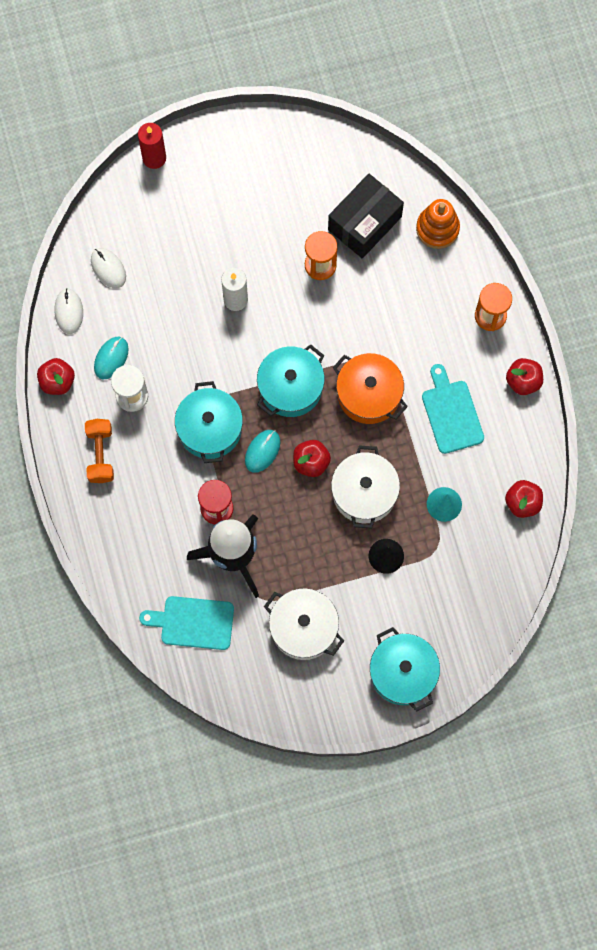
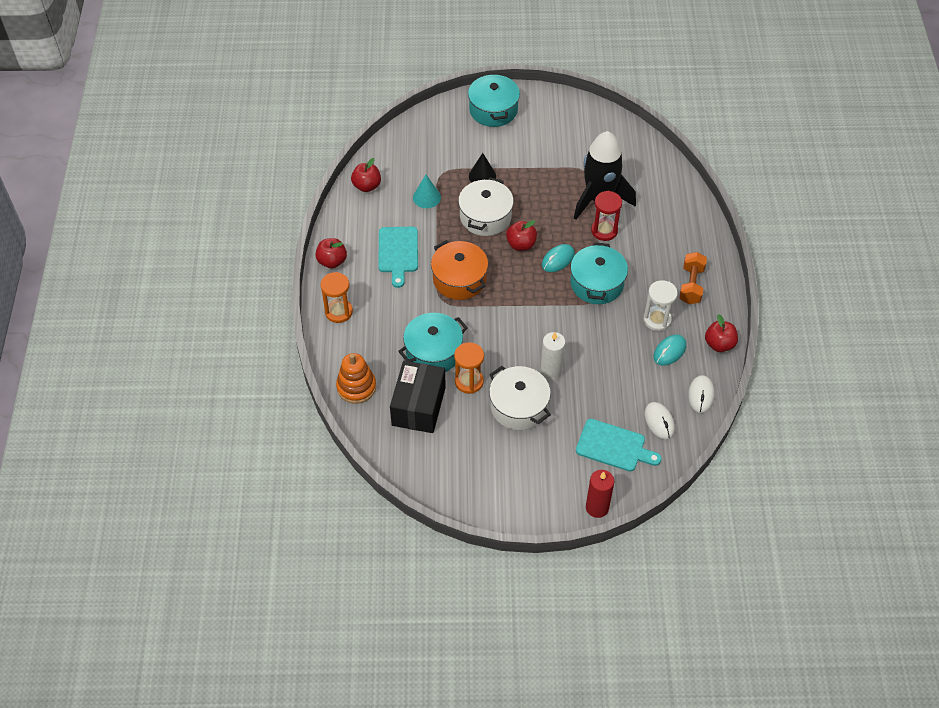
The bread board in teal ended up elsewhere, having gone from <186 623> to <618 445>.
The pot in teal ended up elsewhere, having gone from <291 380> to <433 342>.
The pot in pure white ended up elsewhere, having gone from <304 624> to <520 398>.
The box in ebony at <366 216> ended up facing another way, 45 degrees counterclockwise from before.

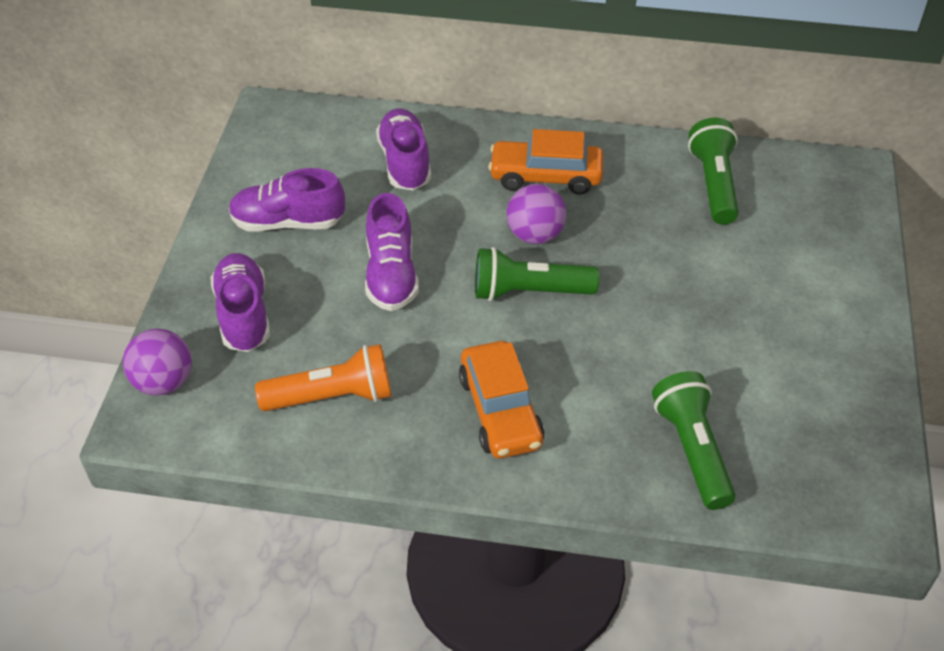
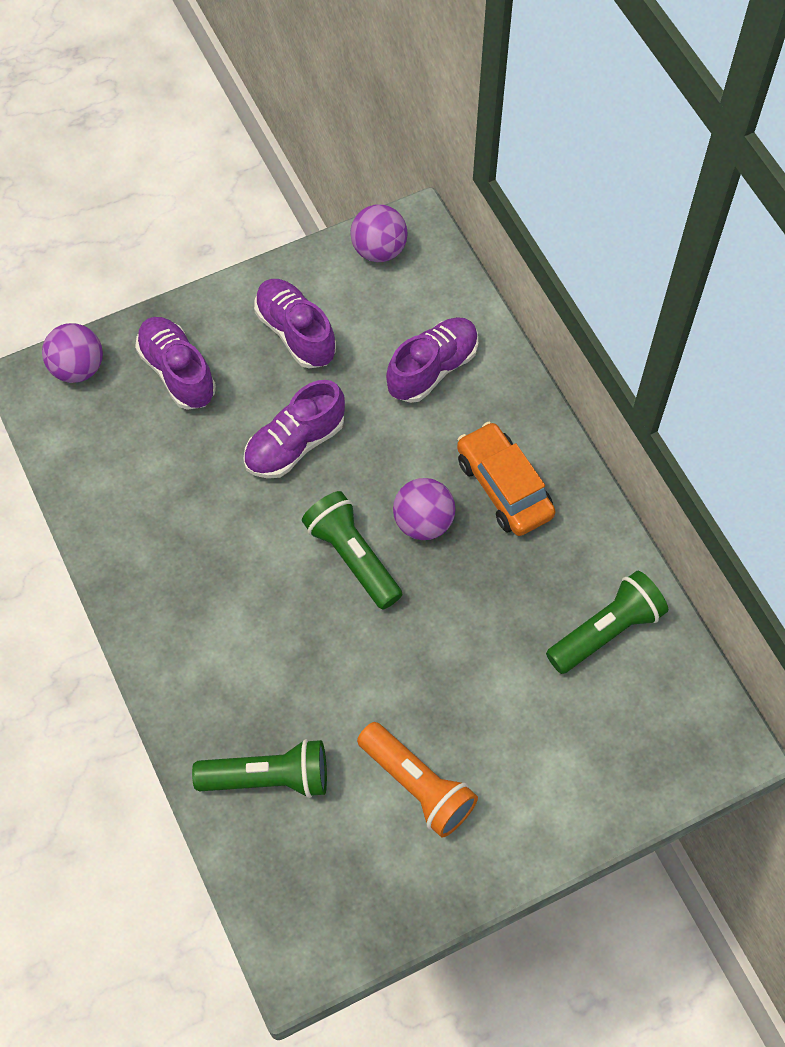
The shoe in royal purple at <240 302> ended up facing another way, 75 degrees counterclockwise from before.
The torch in orange ended up elsewhere, having gone from <323 377> to <417 780>.
The second view lost the toy car in orange at <501 400>.
The torch in green at <694 440> ended up facing another way, 45 degrees clockwise from before.
The second view gained the ball in royal purple at <379 233>.

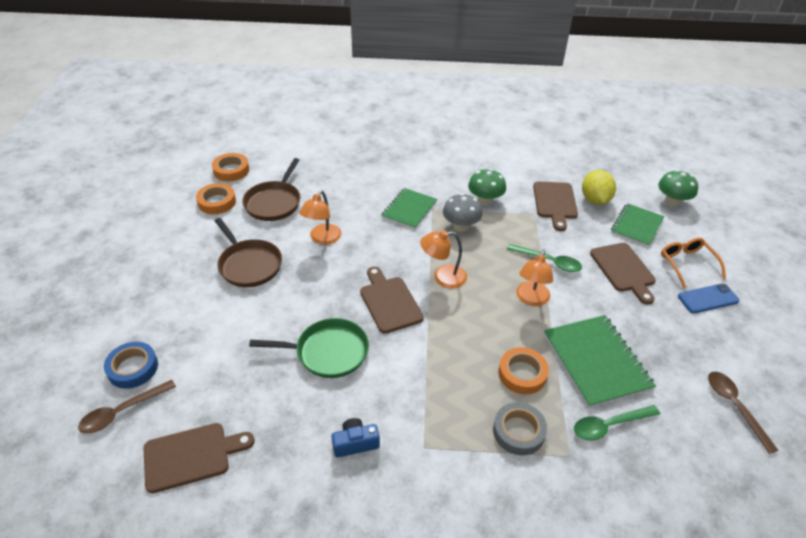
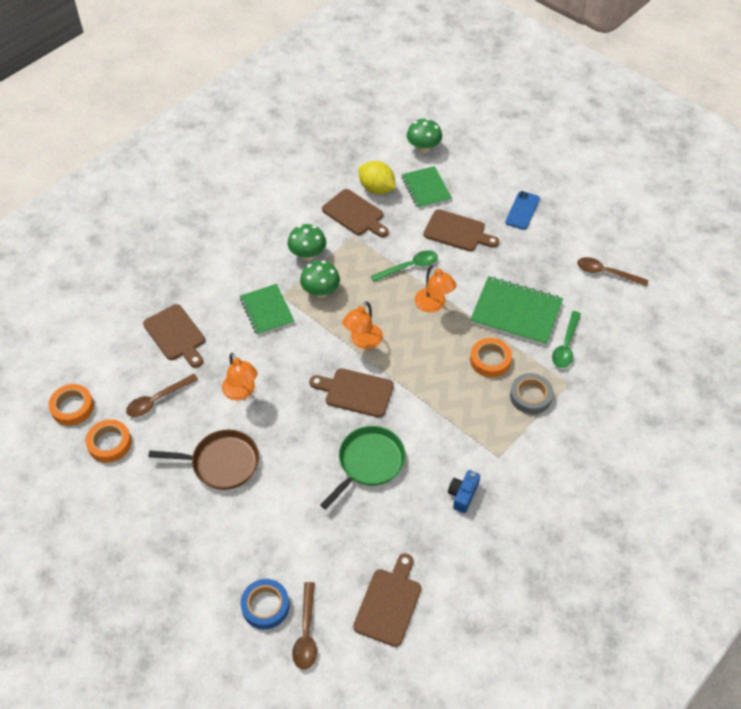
Where the frying pan in brown stood at <271 189>, the tablespoon in brown came to stand at <162 395>.
What was the mushroom in ash-grey at <463 212> turned into the mushroom in green at <320 279>.
The second view lost the spectacles in orange at <693 263>.
The second view gained the bread board in brown at <174 336>.

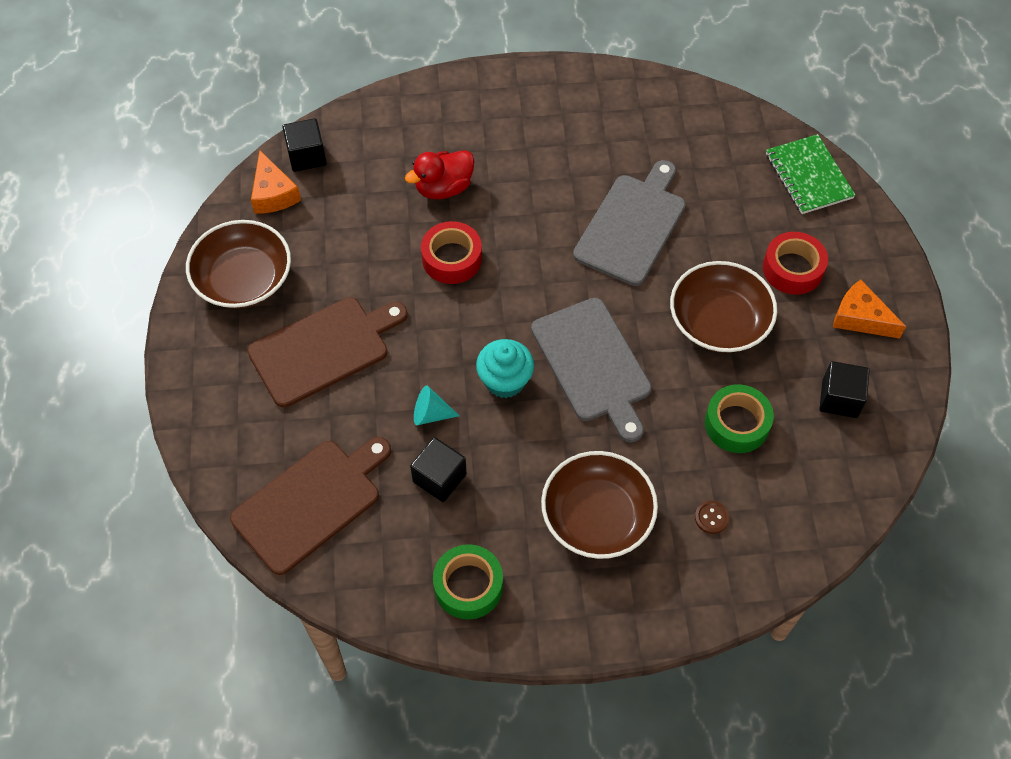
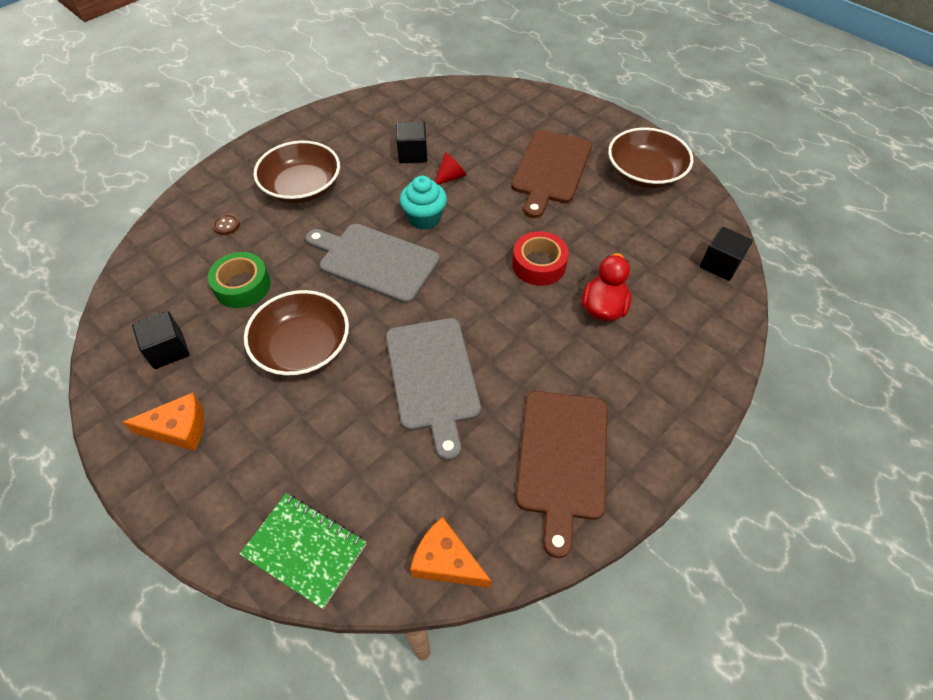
The bread board in brown ended up elsewhere, having gone from <310 506> to <561 474>.
The piece of cheese in orange ended up elsewhere, having gone from <276 182> to <450 552>.
What was the solid cone in teal at <436 405> turned into the solid cone in crimson at <451 168>.
The second view lost the sticky tape in green at <468 582>.
The second view lost the sticky tape in crimson at <795 263>.

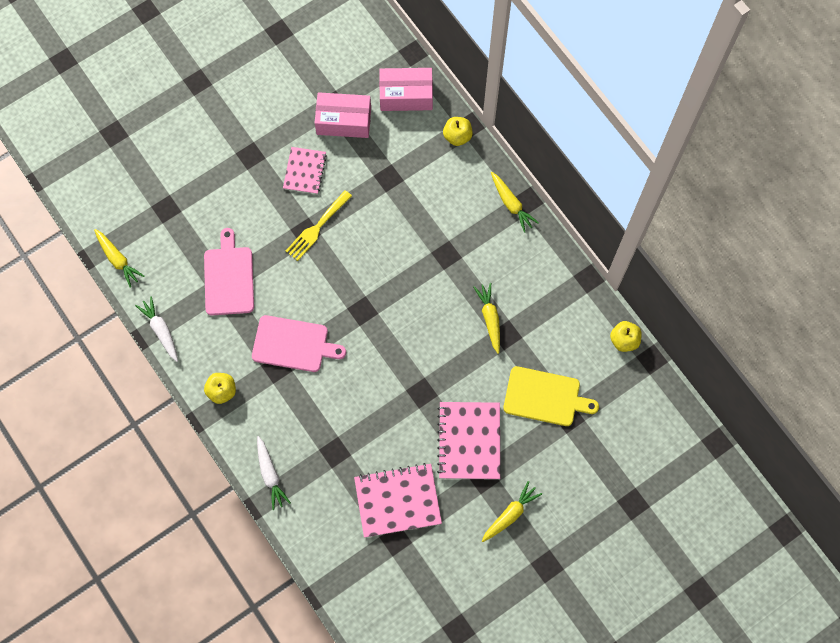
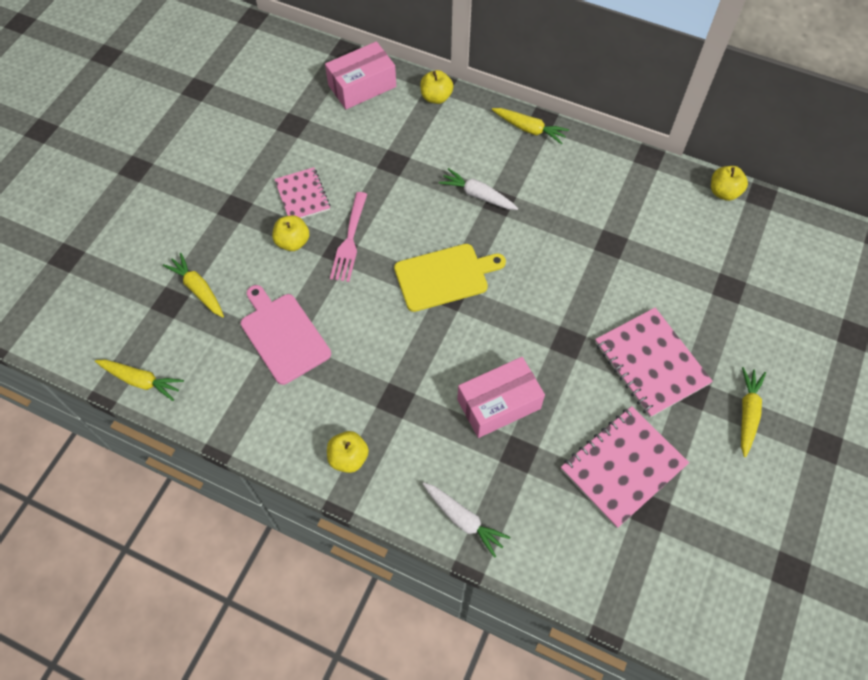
The toy carrot in pure white ended up elsewhere, having gone from <156 329> to <478 189>.
The second view lost the bread board in rose-pink at <299 343>.
What was the fork in yellow at <319 225> turned into the fork in rose-pink at <348 237>.
The box in rose-pink ended up elsewhere, having gone from <343 115> to <501 397>.
The toy carrot in yellow ended up elsewhere, having gone from <487 318> to <193 285>.
The bread board in yellow ended up elsewhere, having gone from <551 396> to <450 278>.
The second view gained the toy apple in yellow at <290 233>.

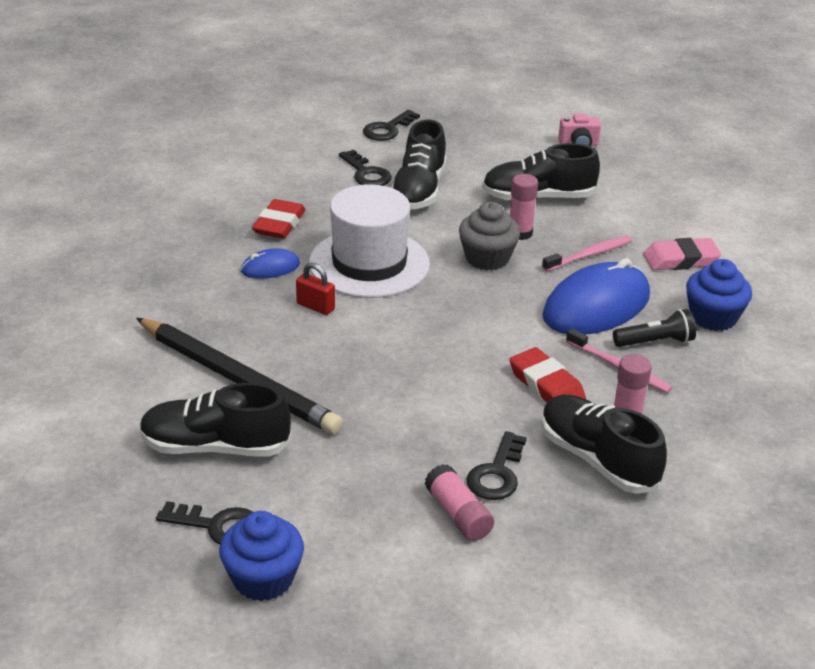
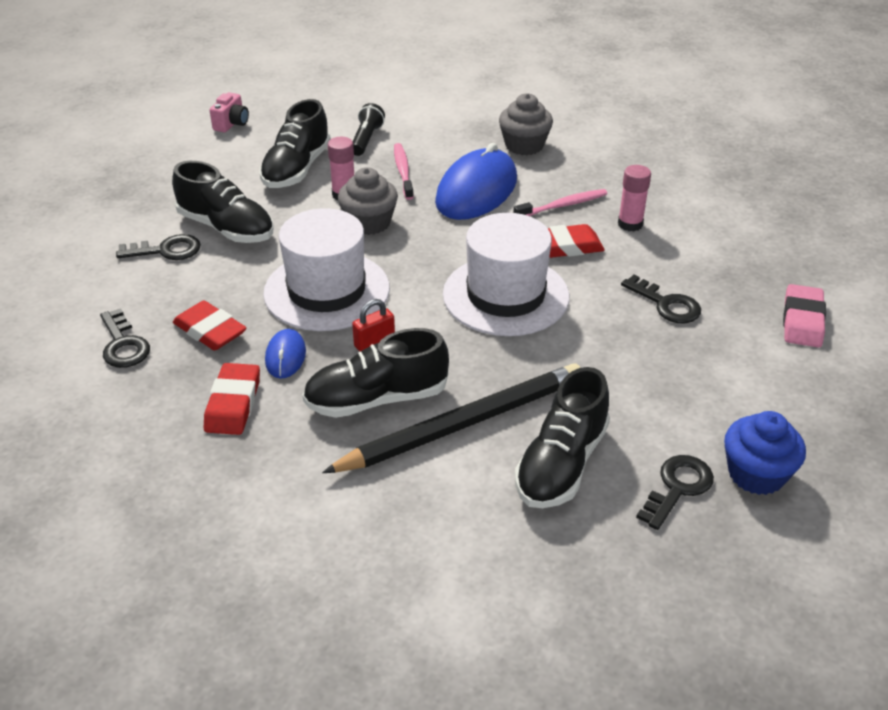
The latchkey in ebony ended up elsewhere, having gone from <391 125> to <125 338>.
The second view lost the glue in rose-pink at <459 502>.
The shoe in ebony ended up elsewhere, having gone from <604 444> to <375 373>.
The computer mouse in cobalt at <596 296> ended up facing another way, 45 degrees clockwise from before.
The torch in ebony ended up elsewhere, having gone from <654 328> to <368 129>.
The gum eraser in rose-pink ended up elsewhere, having gone from <682 254> to <804 316>.
What was the cupcake in cobalt at <719 295> turned into the cupcake in ash-grey at <526 124>.
The second view gained the gum eraser in crimson at <232 399>.
The second view gained the tall hat in pure white at <506 274>.

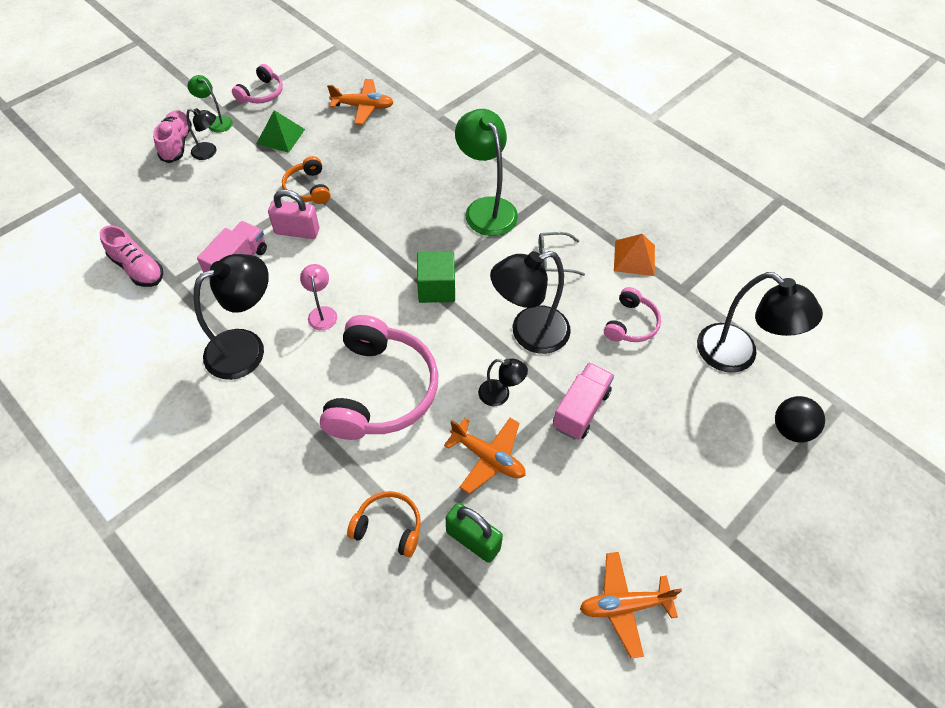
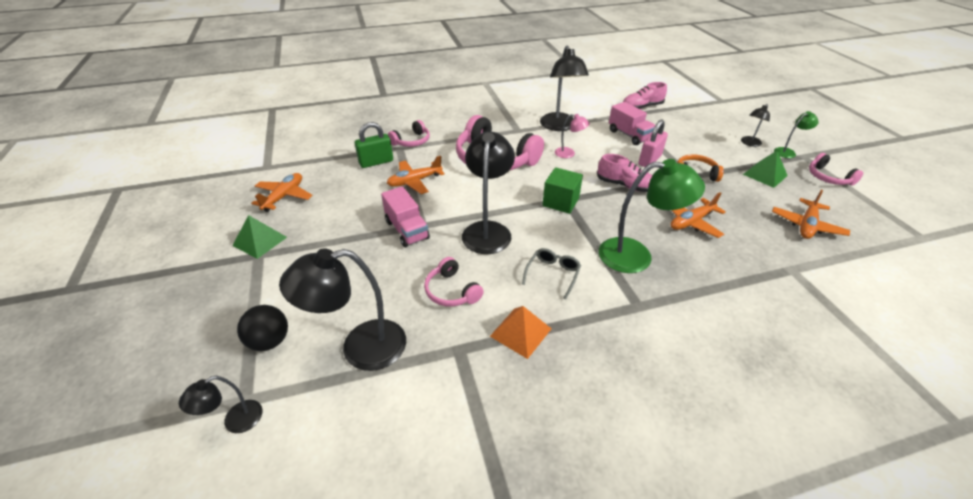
The shoe in rose-pink ended up elsewhere, having gone from <172 136> to <624 173>.
What was the headset in orange at <384 524> turned into the headset in rose-pink at <409 133>.
The desk lamp in ebony ended up elsewhere, having gone from <503 382> to <220 404>.
The second view gained the pyramid in green at <259 237>.
The second view gained the aeroplane in orange at <698 215>.

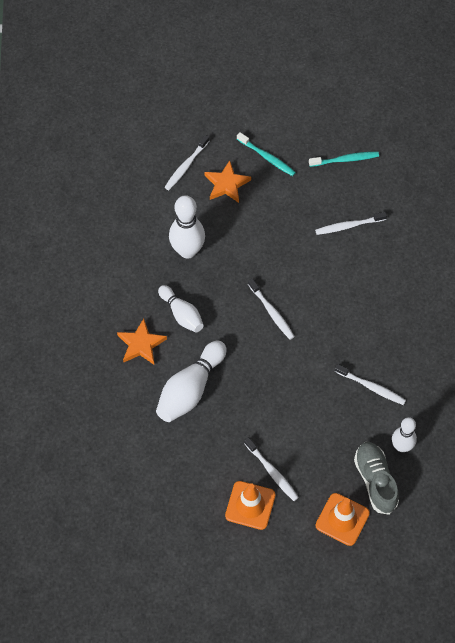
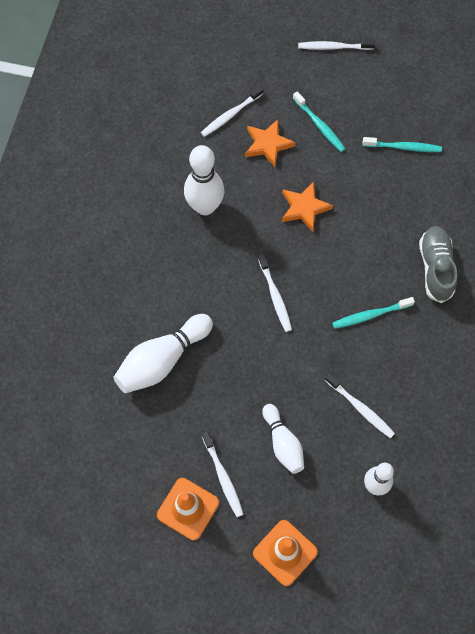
The star shape in orange ended up elsewhere, having gone from <142 341> to <307 207>.
The tenpin in pure white ended up elsewhere, having gone from <181 309> to <283 439>.
The toothbrush in pure white ended up elsewhere, having gone from <351 223> to <336 45>.
The shoe in ash-grey ended up elsewhere, having gone from <376 478> to <438 264>.
The second view gained the toothbrush in teal at <373 313>.

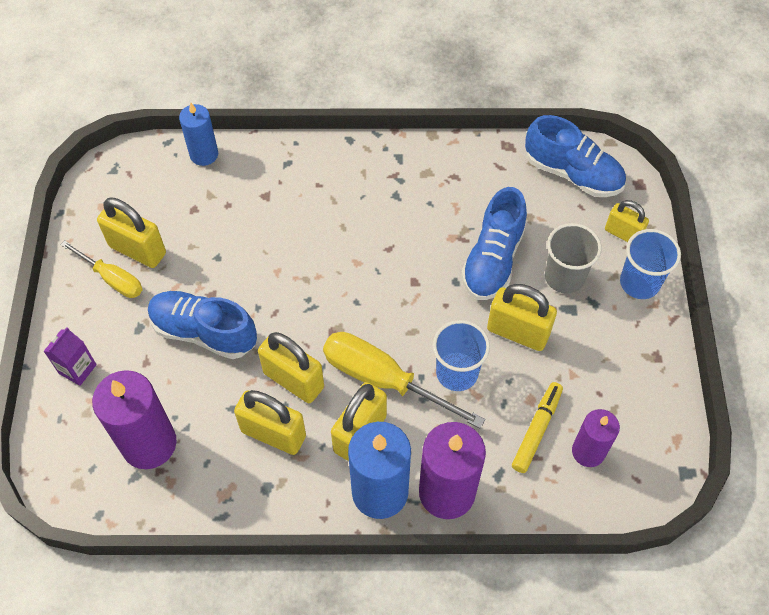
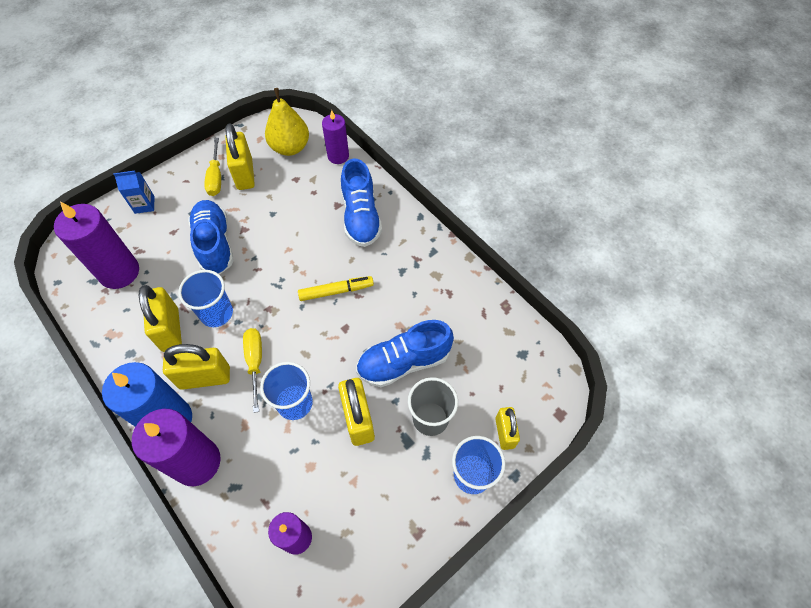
What was the juice carton in royal purple at <70 356> turned into the juice carton in cobalt at <134 192>.
What was the wax candle in cobalt at <198 134> turned into the wax candle in royal purple at <335 137>.
Where the small lock in yellow stood at <291 367>, the beaker in cobalt came to stand at <205 298>.
The size of the flat screwdriver in yellow at <404 380> changed by a factor of 0.61.
The marker in yellow ended up elsewhere, having gone from <537 427> to <336 288>.
The shoe in cobalt ended up elsewhere, having gone from <575 156> to <361 203>.
The second view gained the pear in yellow at <287 122>.

